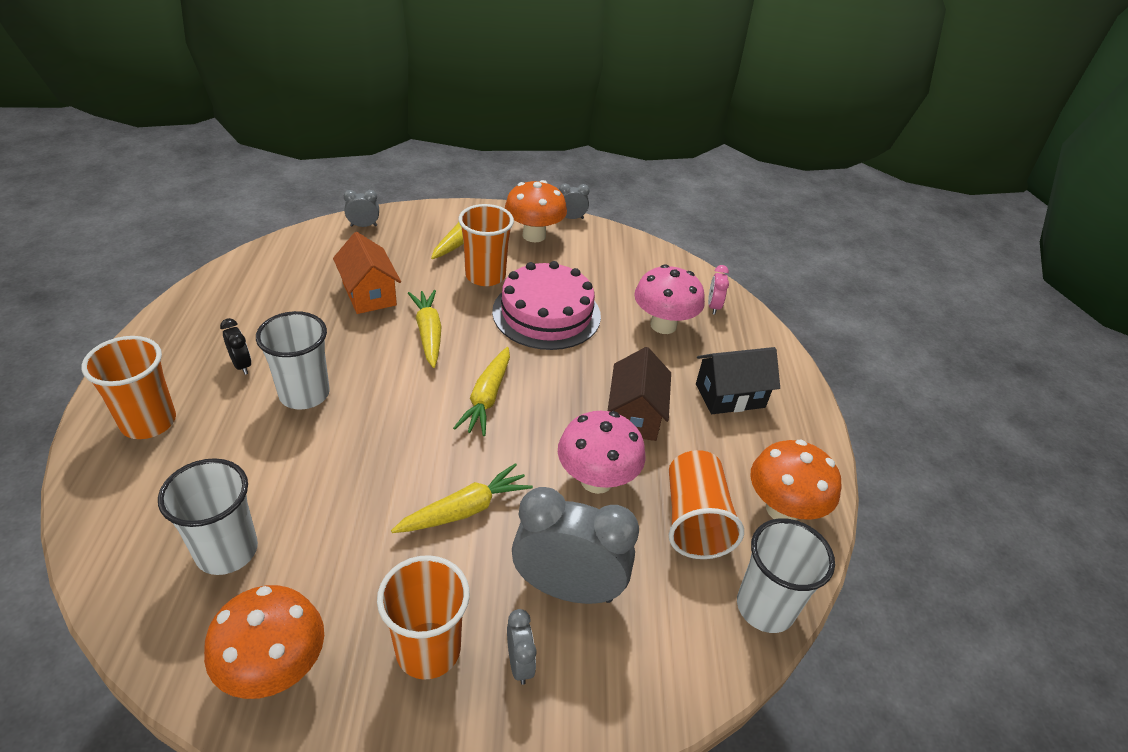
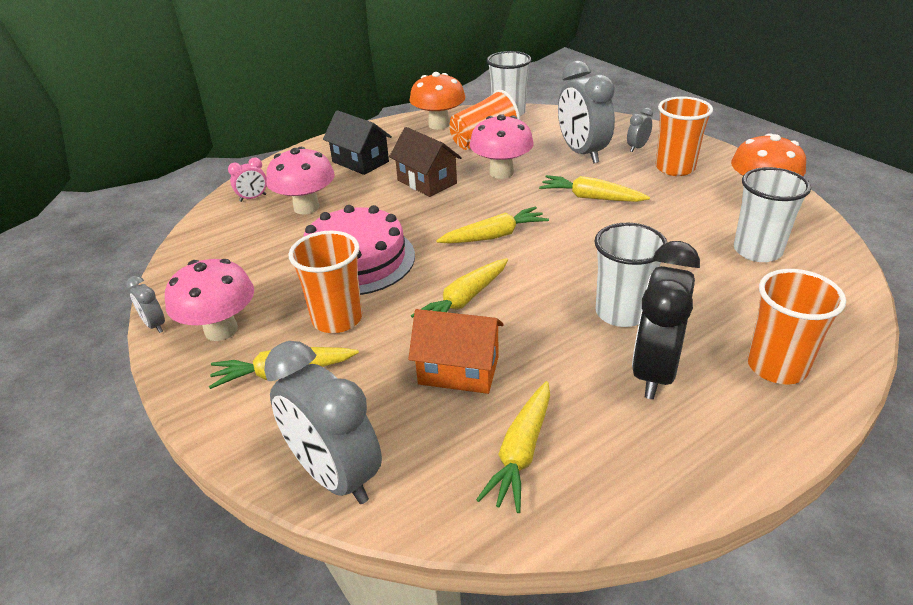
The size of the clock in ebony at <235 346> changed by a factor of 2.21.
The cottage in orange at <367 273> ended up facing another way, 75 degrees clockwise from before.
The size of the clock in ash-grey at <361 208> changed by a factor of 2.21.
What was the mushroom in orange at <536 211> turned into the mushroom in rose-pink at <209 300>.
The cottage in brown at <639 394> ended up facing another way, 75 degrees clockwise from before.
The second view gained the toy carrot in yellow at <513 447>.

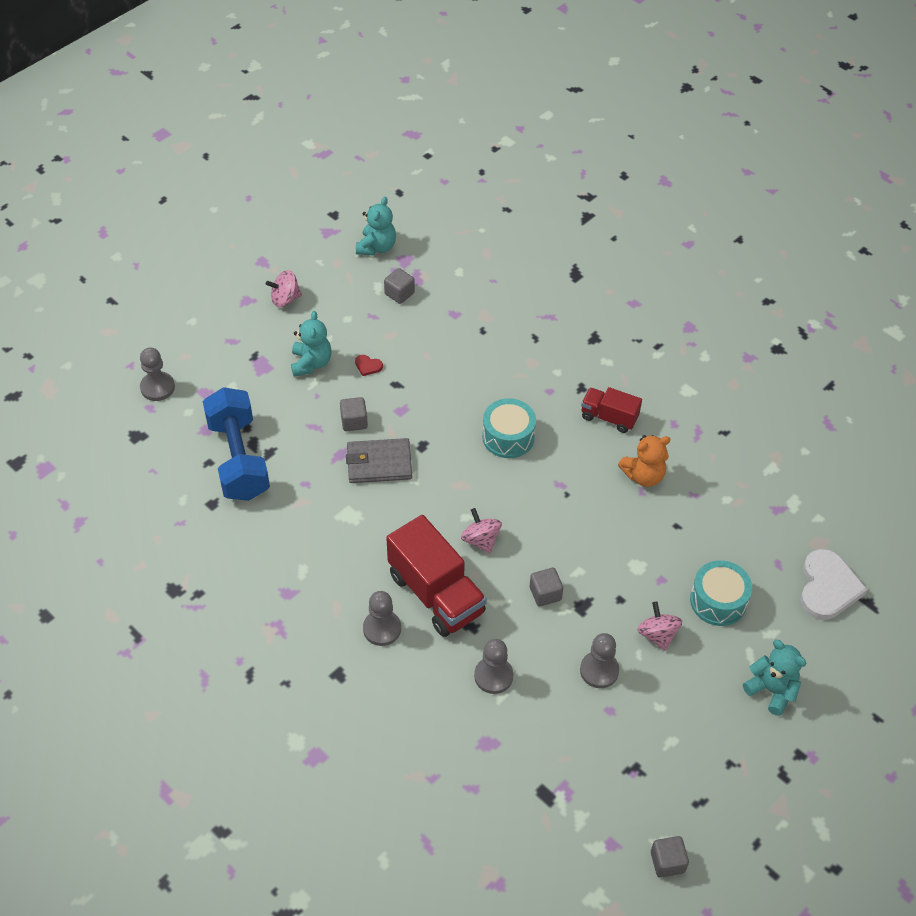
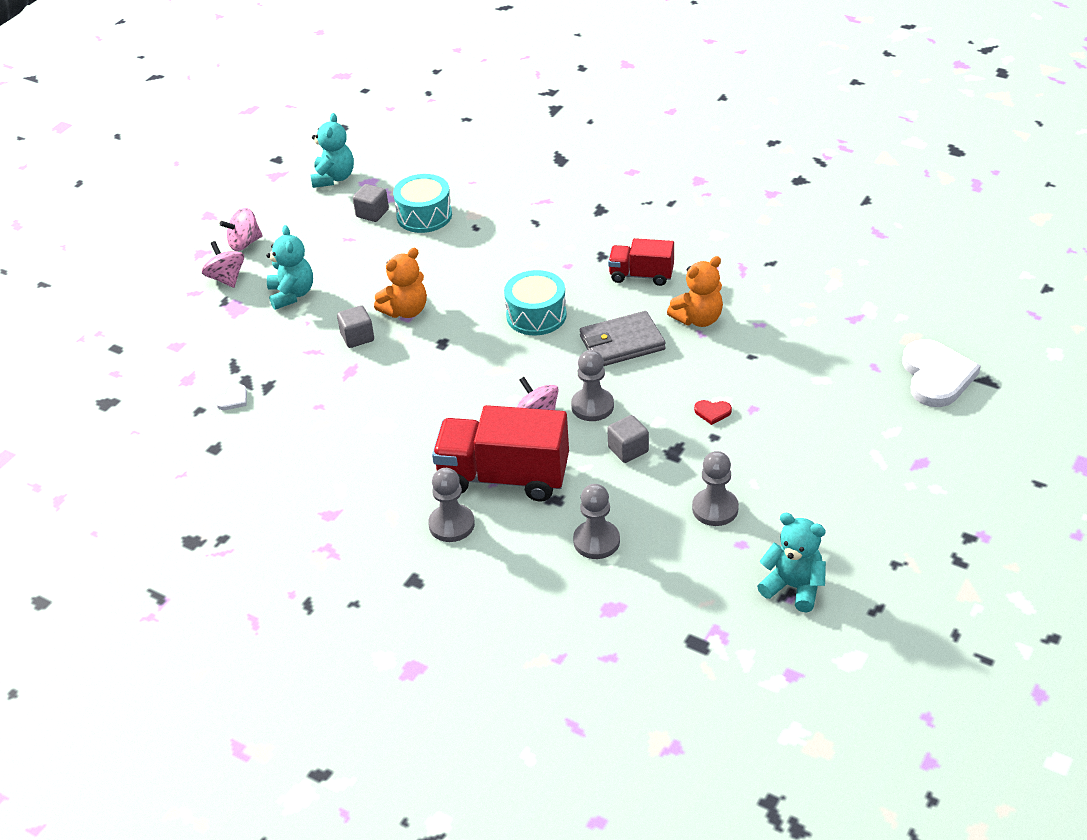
The game pawn in ash-grey ended up elsewhere, having gone from <157 374> to <592 385>.
Where the hand weight in cobalt stood at <236 444>, the heart shape in pure white came to stand at <231 397>.
The wallet in ash-grey ended up elsewhere, having gone from <379 460> to <623 338>.
The heart shape in crimson ended up elsewhere, having gone from <369 365> to <713 412>.
The truck in crimson at <436 576> ended up facing another way, 150 degrees clockwise from before.
The whirligig in rose-pink ended up elsewhere, having gone from <659 626> to <223 264>.
The second view lost the solid cube in ash-grey at <670 857>.
The toy drum in teal ended up elsewhere, having gone from <721 593> to <422 203>.
The teddy bear in teal ended up elsewhere, having gone from <774 678> to <791 563>.
The second view gained the teddy bear in orange at <400 283>.

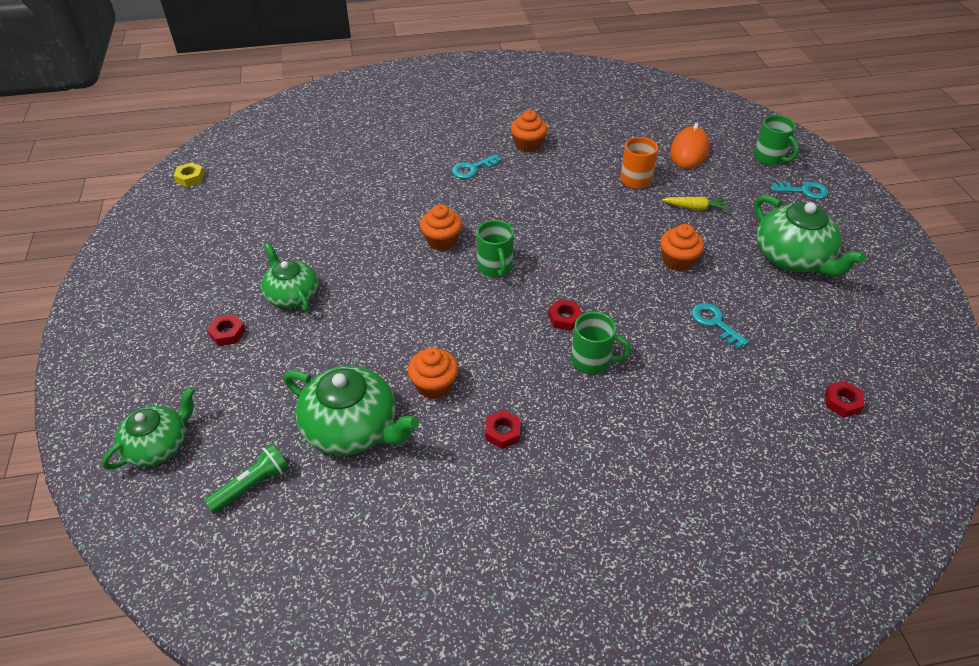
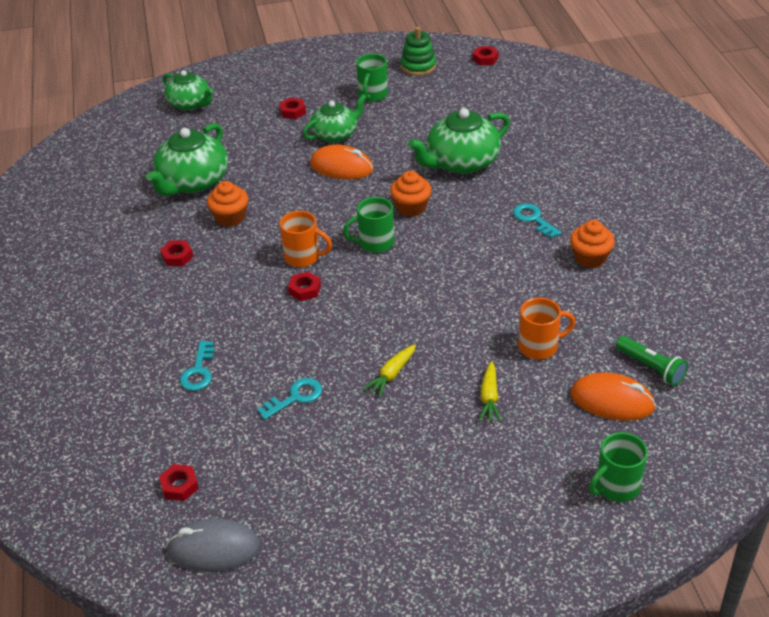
What was the hex nut in yellow at <189 174> turned into the hex nut in crimson at <485 56>.
The torch in green ended up elsewhere, having gone from <246 479> to <652 361>.
The mug in green ended up elsewhere, having gone from <601 343> to <372 78>.
Where the cupcake in orange stood at <682 247>, the toy carrot in yellow came to stand at <389 371>.
The teapot in green ended up elsewhere, having gone from <810 236> to <459 141>.
The latchkey in teal ended up elsewhere, having gone from <799 190> to <197 366>.
The second view gained the computer mouse in ash-grey at <213 545>.
The second view gained the mug in orange at <306 239>.
The second view gained the computer mouse in orange at <341 162>.
The second view gained the stacking rings in green at <418 51>.

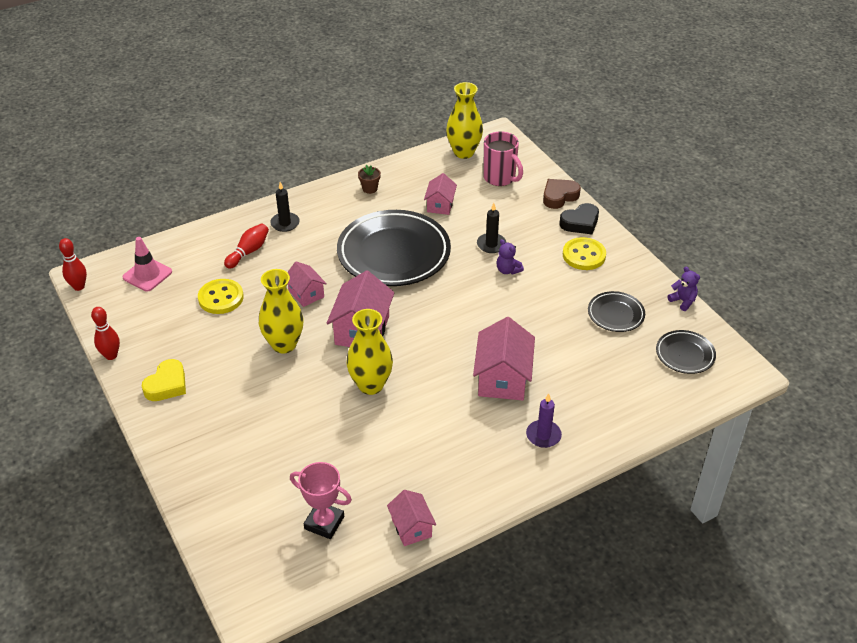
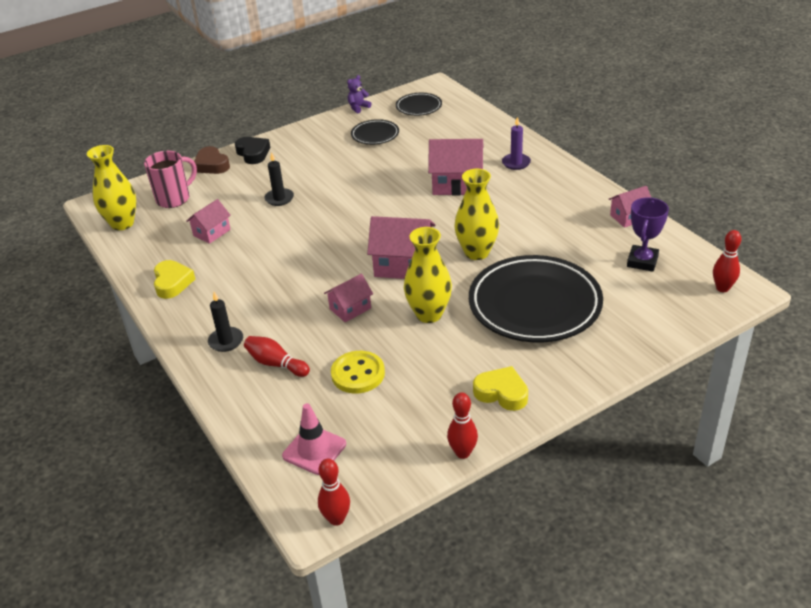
What was the prize cup in rose-pink at <321 500> turned into the prize cup in royal purple at <648 234>.
The flat dish in ebony ended up elsewhere, having gone from <394 248> to <536 298>.
Where the plant pot in brown stood at <369 179>, the heart shape in yellow came to stand at <174 279>.
The cottage in rose-pink at <440 194> ended up facing another way, 60 degrees counterclockwise from before.
The second view lost the teddy bear in royal purple at <510 257>.
The second view lost the button in yellow at <584 253>.
The second view gained the tenpin in crimson at <727 261>.

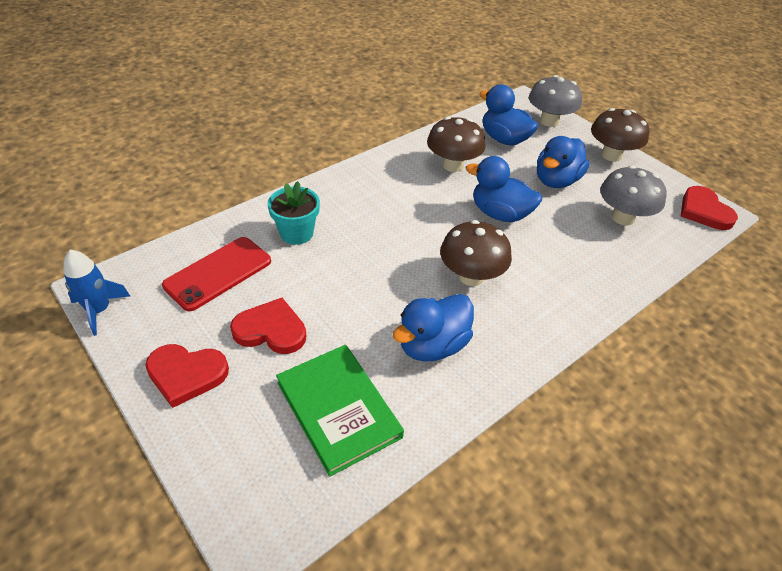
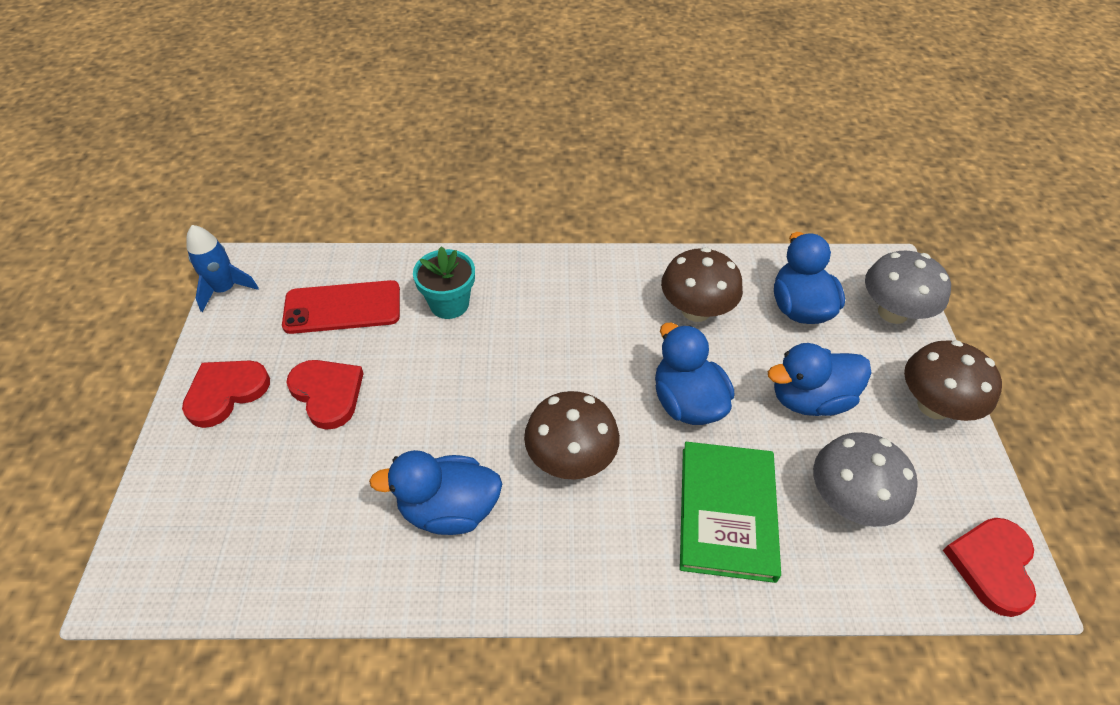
The heart shape in crimson at <187 376> ended up facing another way, 90 degrees clockwise from before.
The book in green ended up elsewhere, having gone from <340 411> to <730 512>.

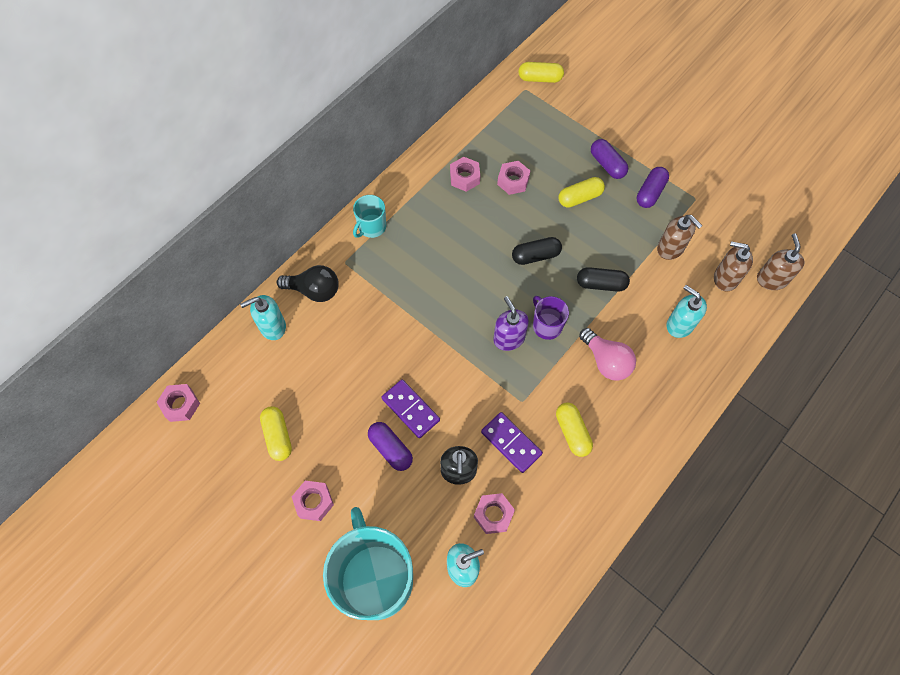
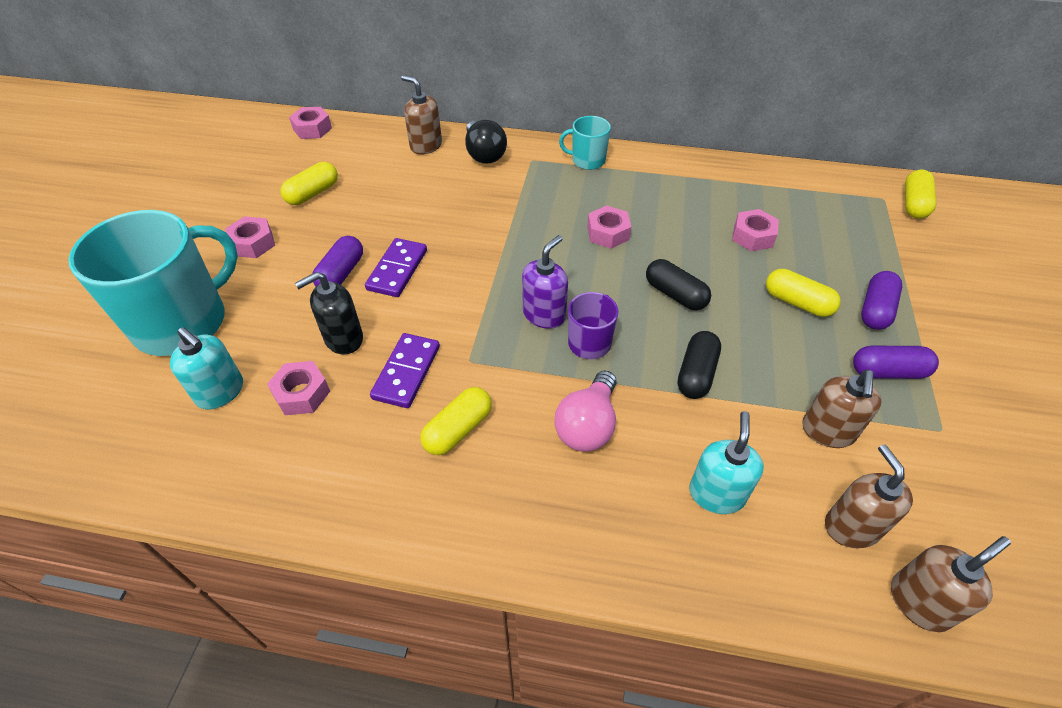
What was the soap pump in teal at <263 317> turned into the soap pump in brown at <421 115>.
The hex nut in rose-pink ended up elsewhere, having gone from <465 174> to <609 227>.
The pill in yellow at <541 72> ended up facing another way, 45 degrees clockwise from before.
The pill in ebony at <603 279> ended up facing another way, 45 degrees clockwise from before.

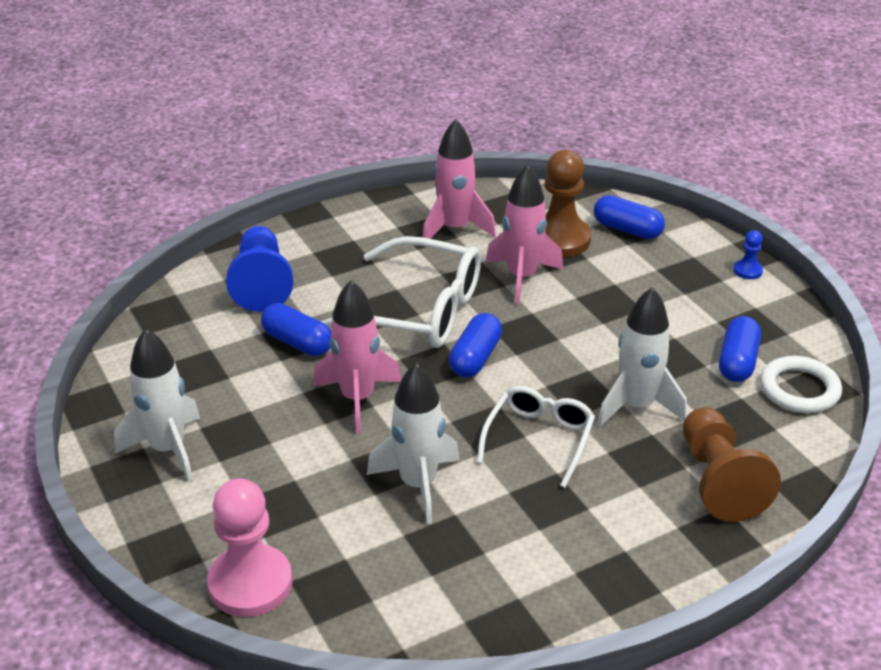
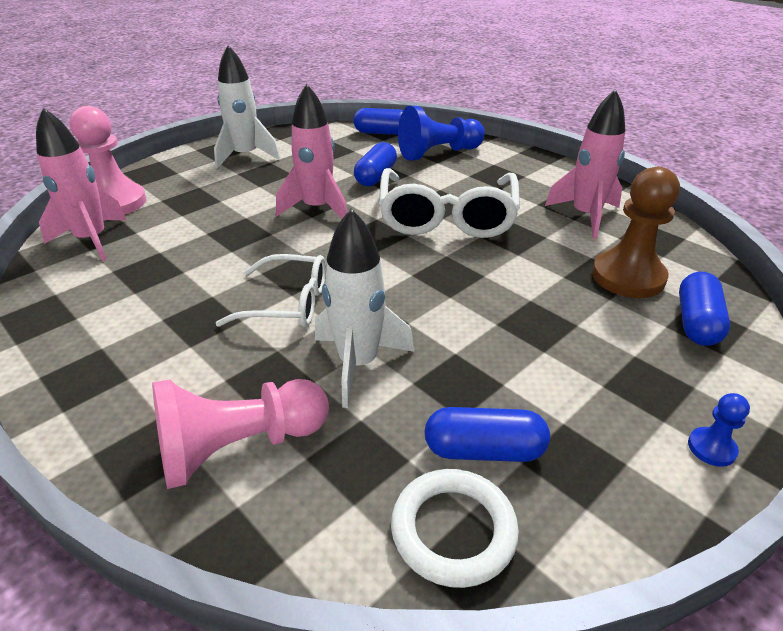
The second view lost the toy rocket in pure white at <413 444>.
The pill in cobalt ended up elsewhere, having gone from <475 345> to <378 121>.
The toy rocket in rose-pink ended up elsewhere, having gone from <524 235> to <81 184>.
What was the game pawn in brown at <732 464> turned into the game pawn in rose-pink at <240 434>.

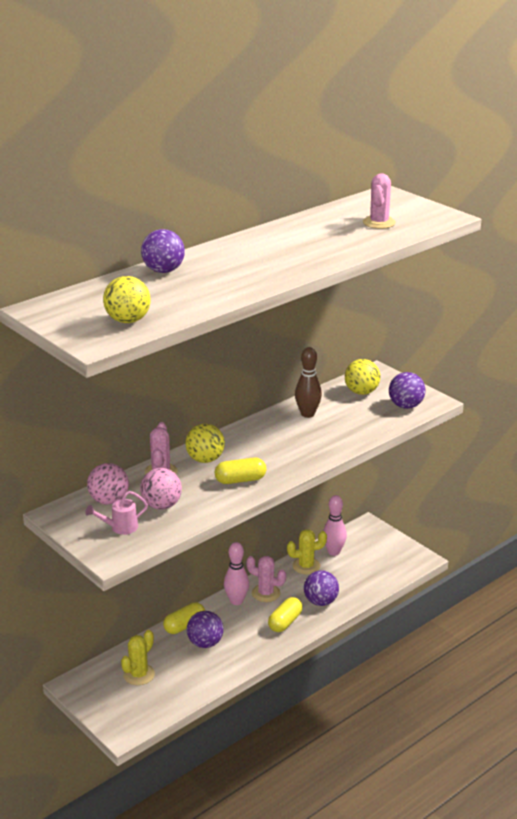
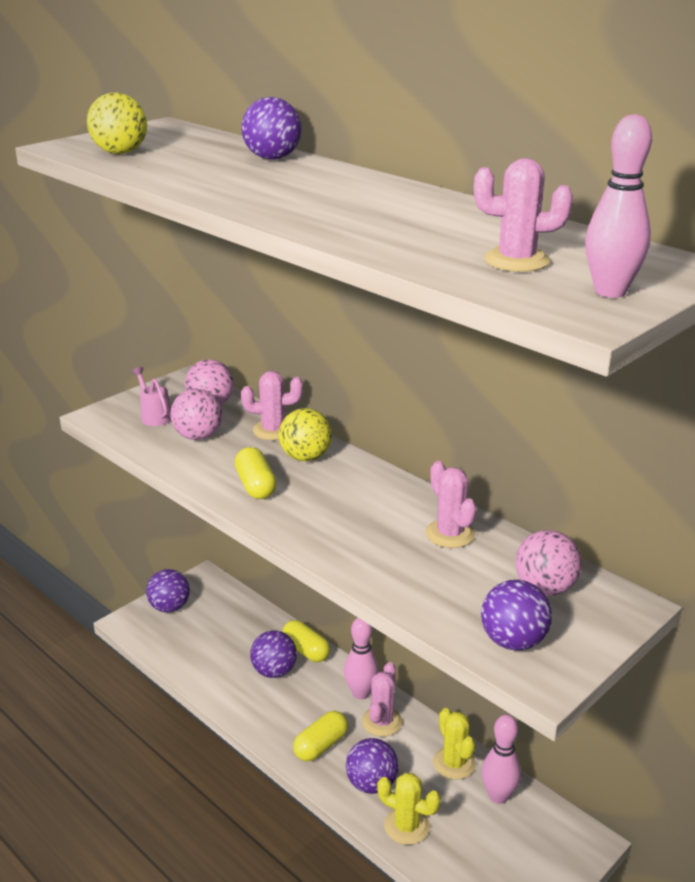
The cactus in yellow ended up elsewhere, having gone from <138 657> to <409 809>.
The pill in yellow at <285 614> ended up facing another way, 75 degrees counterclockwise from before.
Where the tenpin in brown stood at <308 382>, the cactus in rose-pink came to stand at <451 504>.
What was the ball in yellow at <363 377> turned into the ball in rose-pink at <548 563>.
The second view gained the ball in royal purple at <168 591>.
The second view gained the tenpin in rose-pink at <618 206>.

